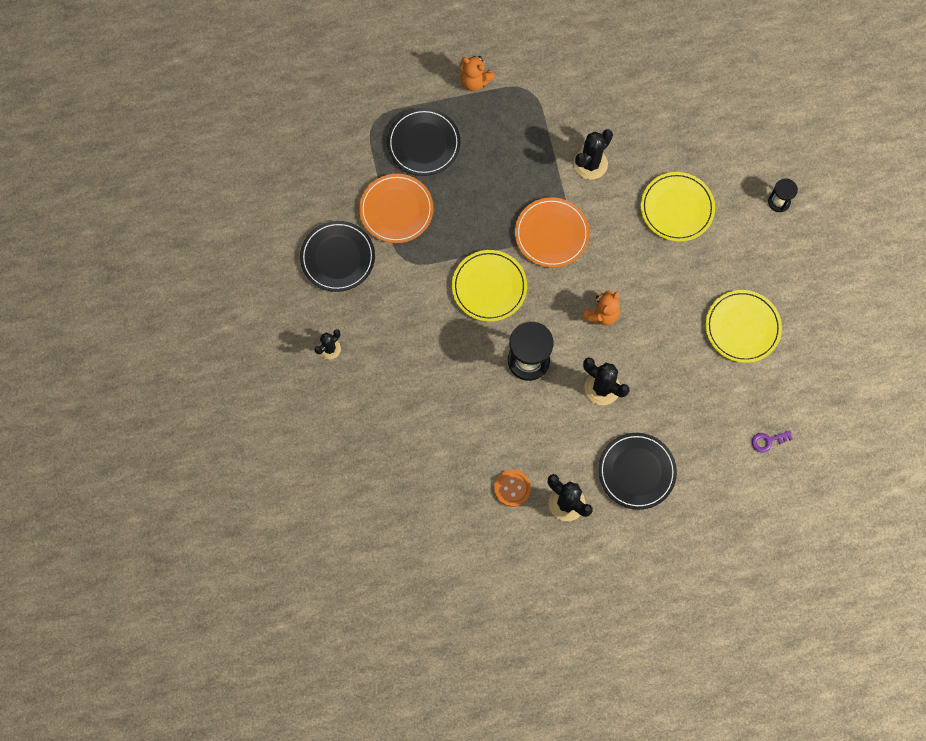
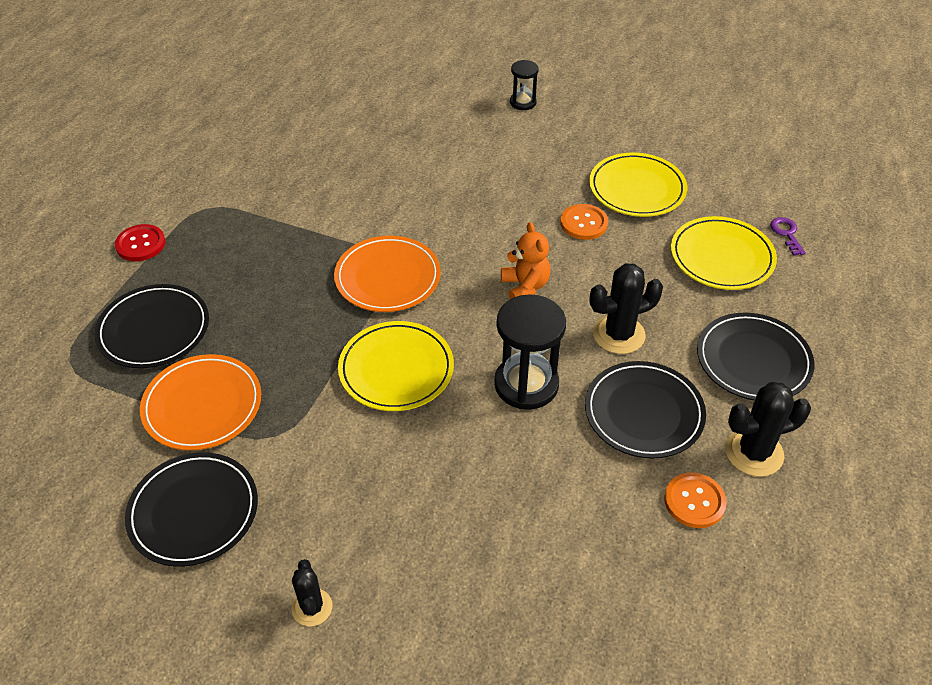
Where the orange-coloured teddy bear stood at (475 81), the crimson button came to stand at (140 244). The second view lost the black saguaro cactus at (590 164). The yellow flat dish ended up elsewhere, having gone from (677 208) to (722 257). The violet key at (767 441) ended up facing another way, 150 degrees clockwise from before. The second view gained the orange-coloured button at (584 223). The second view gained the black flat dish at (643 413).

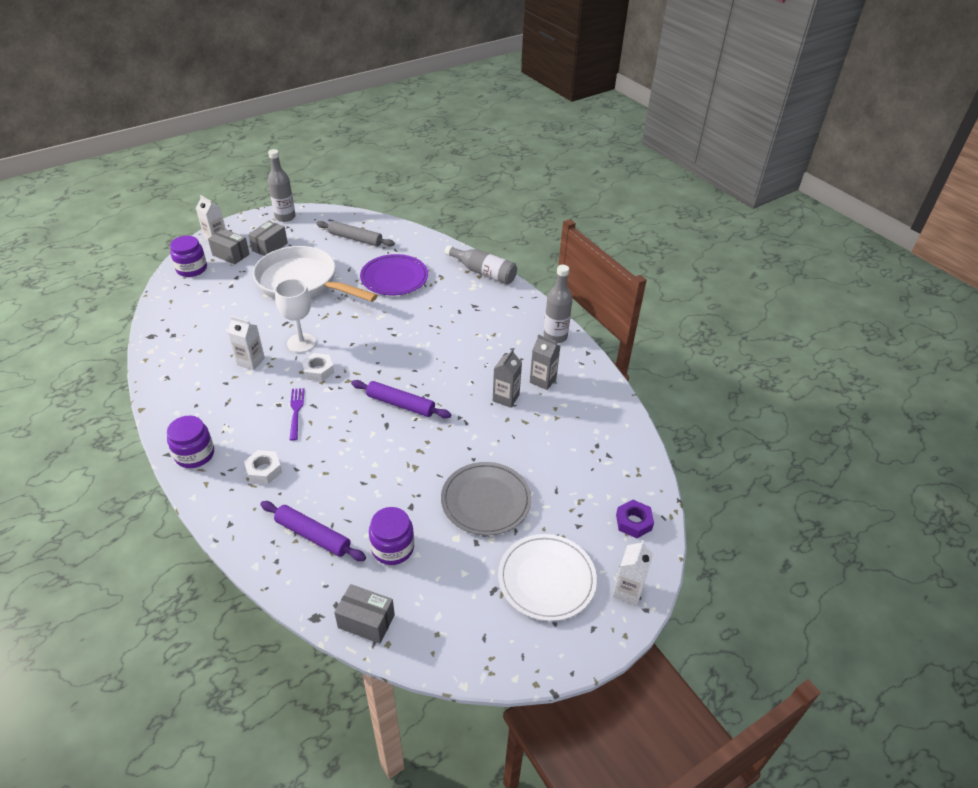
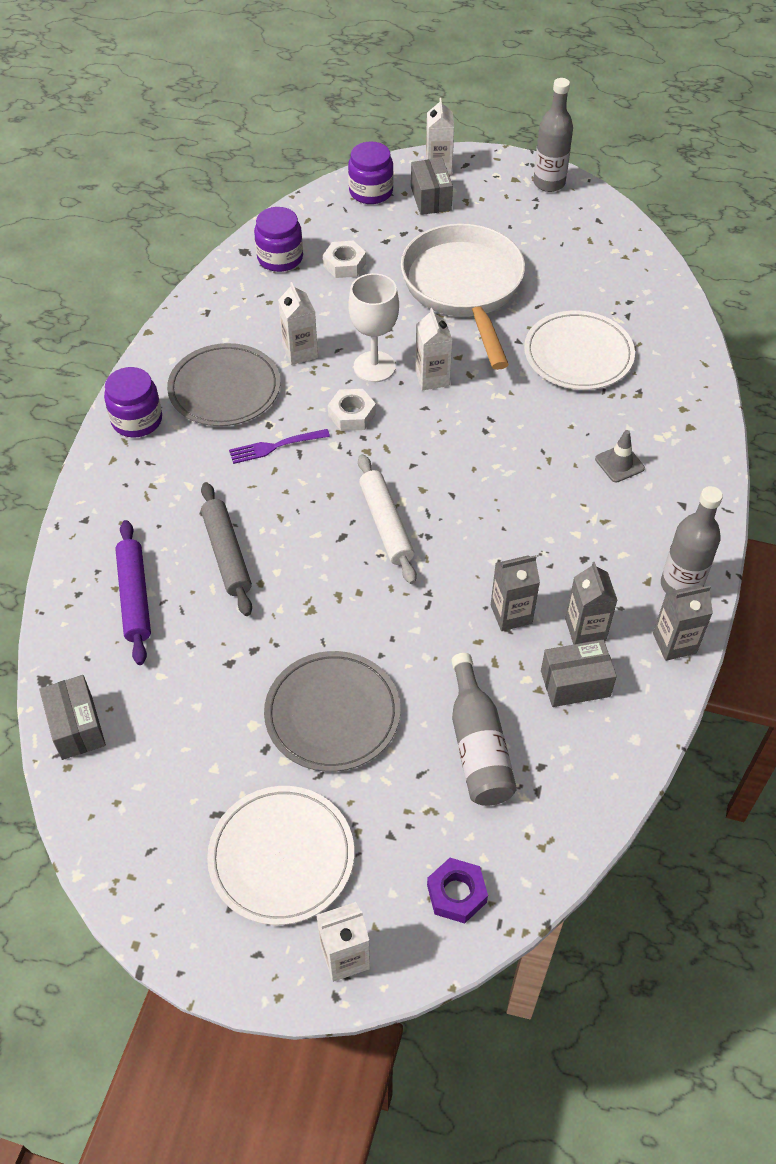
The gray box ended up elsewhere, having gone from (270 247) to (575 683). The gray pastry roller ended up elsewhere, having gone from (355 239) to (227 554). The gray drink bottle ended up elsewhere, having gone from (483 272) to (478 745). What was the violet flat dish at (394 277) turned into the pure white flat dish at (578 354). What was the violet pastry roller at (401 404) turned into the pure white pastry roller at (386 524). The violet dinner fork at (296 411) ended up facing another way, 150 degrees counterclockwise from before. The pure white hexagon nut ended up elsewhere, having gone from (264 470) to (344 264). The violet jam jar ended up elsewhere, having gone from (393 548) to (280 258). The second view gained the pure white carton at (432 378). The second view gained the gray flat dish at (224 389). The second view gained the gray traffic cone at (619 464). The second view gained the gray carton at (674 643).

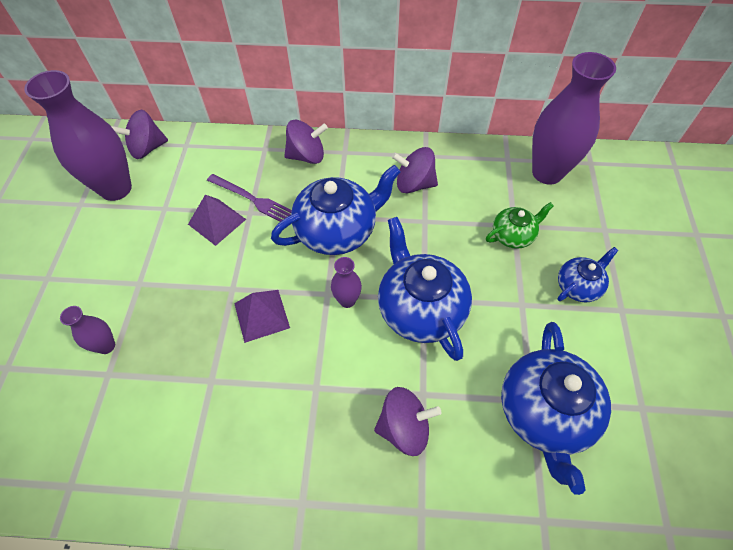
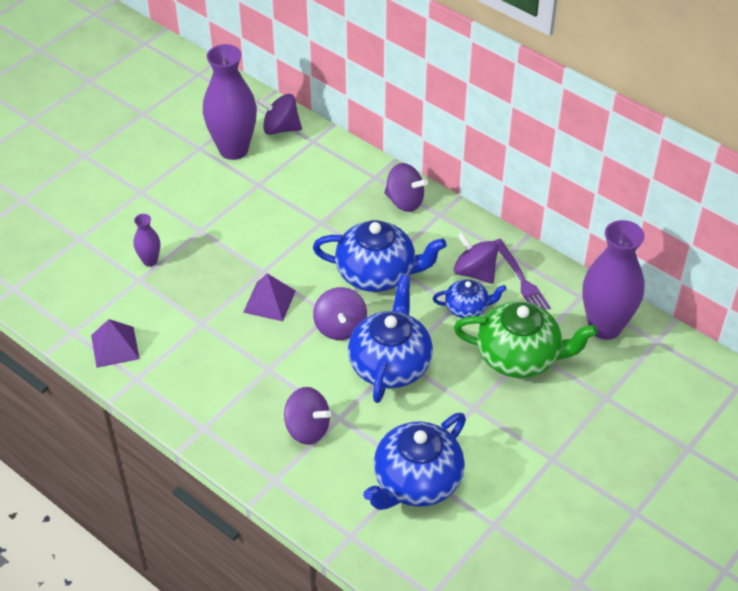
The violet dinner fork ended up elsewhere, having gone from (251 199) to (521 278). The violet solid pyramid ended up elsewhere, having gone from (217 221) to (115 347). The size of the emerald tea pot at (513 235) changed by a factor of 1.86. The cobalt tea pot ended up elsewhere, having gone from (578 286) to (467 308). Where the violet tall vase stood at (347 300), the violet whirligig came to stand at (340 327).

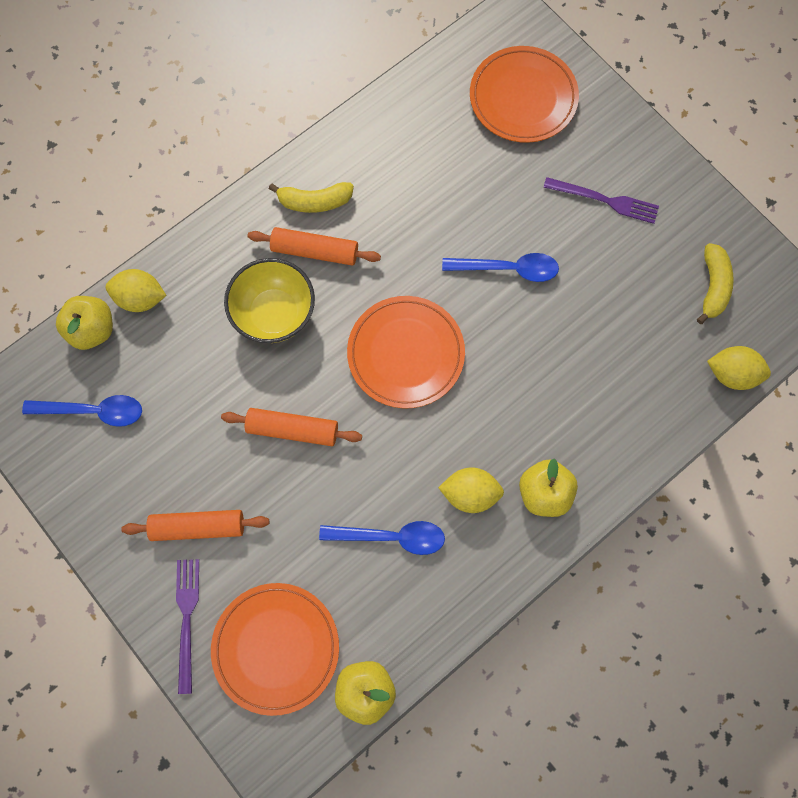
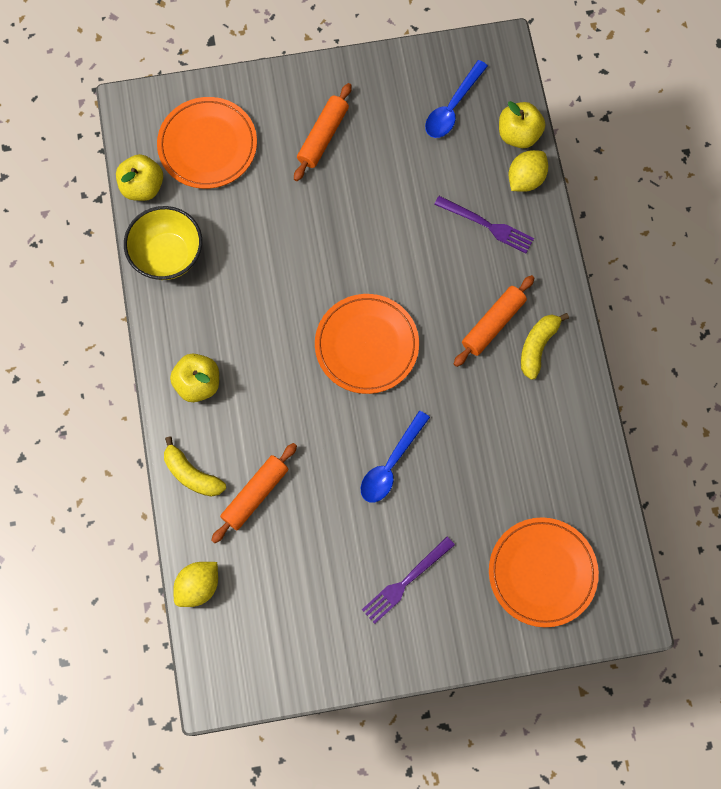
The yellow banana fruit ended up elsewhere, having gone from (712 286) to (192 474). The yellow deep dish ended up elsewhere, having gone from (274 314) to (168 255). The orange-coloured pastry roller ended up elsewhere, having gone from (292 430) to (255 494). The second view lost the yellow toy lemon at (470 494). The second view lost the cobalt spoon at (391 537). The violet dinner fork ended up elsewhere, having gone from (187 619) to (486 225).

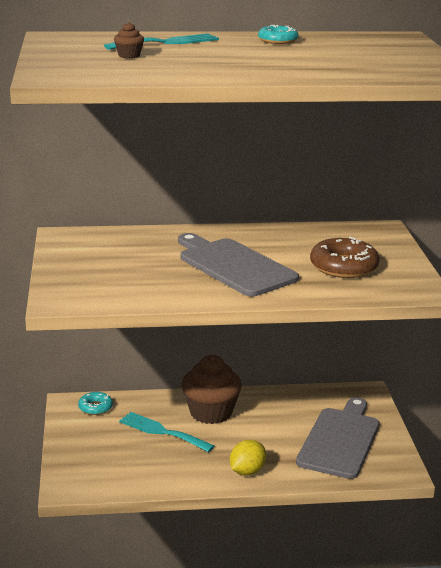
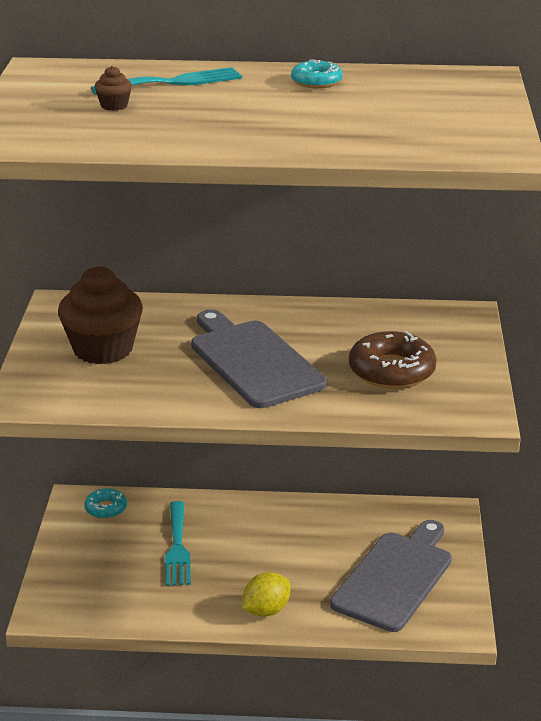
The brown fairy cake ended up elsewhere, having gone from (211 412) to (103 349). The teal dinner fork at (162 432) ended up facing another way, 135 degrees counterclockwise from before.

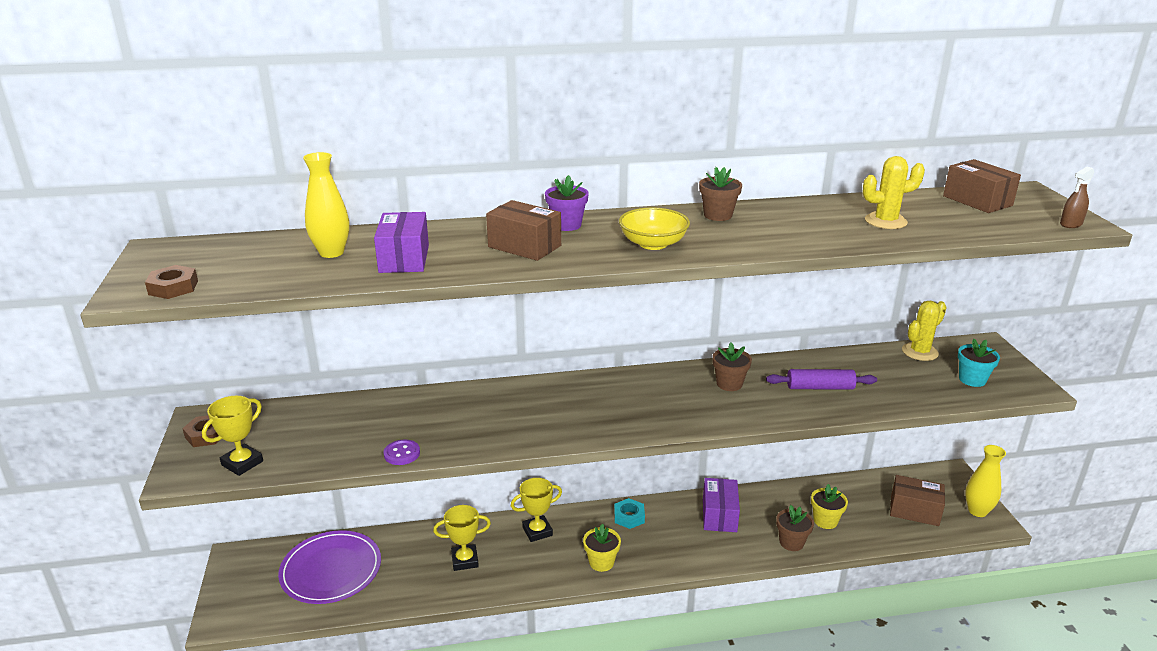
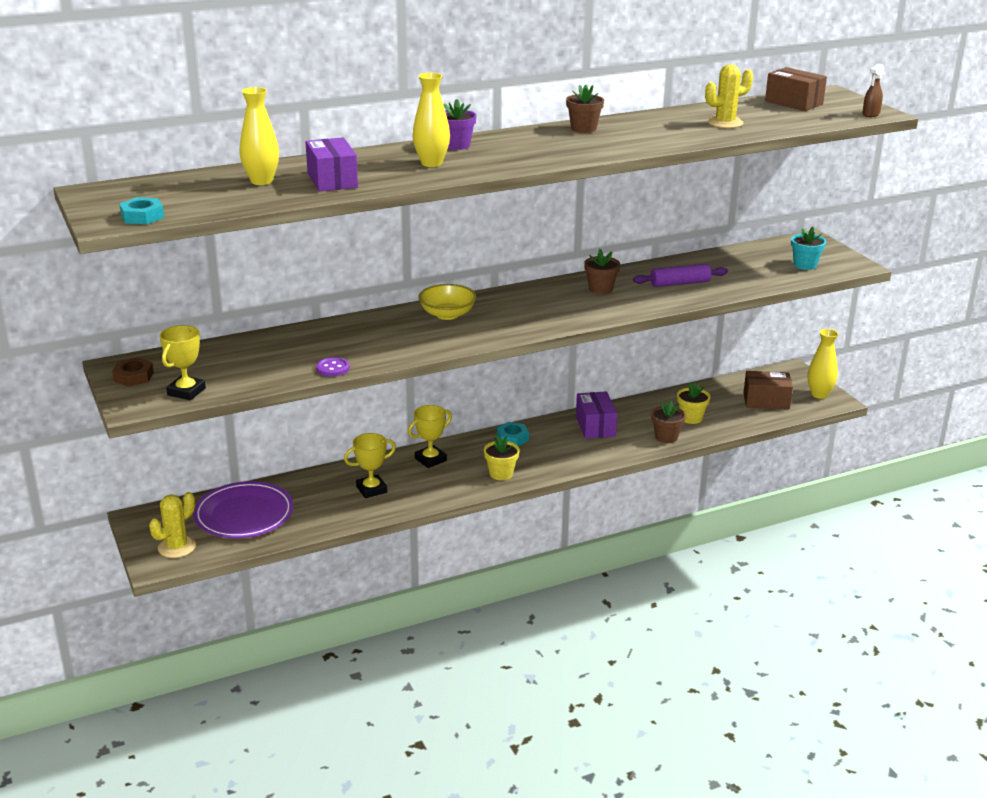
Where the brown box stood at (524 246), the yellow tall vase came to stand at (431 163). The yellow deep dish ended up elsewhere, having gone from (653 244) to (447 314). What was the brown hexagon nut at (173 287) turned into the teal hexagon nut at (142 216). The yellow saguaro cactus ended up elsewhere, having gone from (920 352) to (177 547).

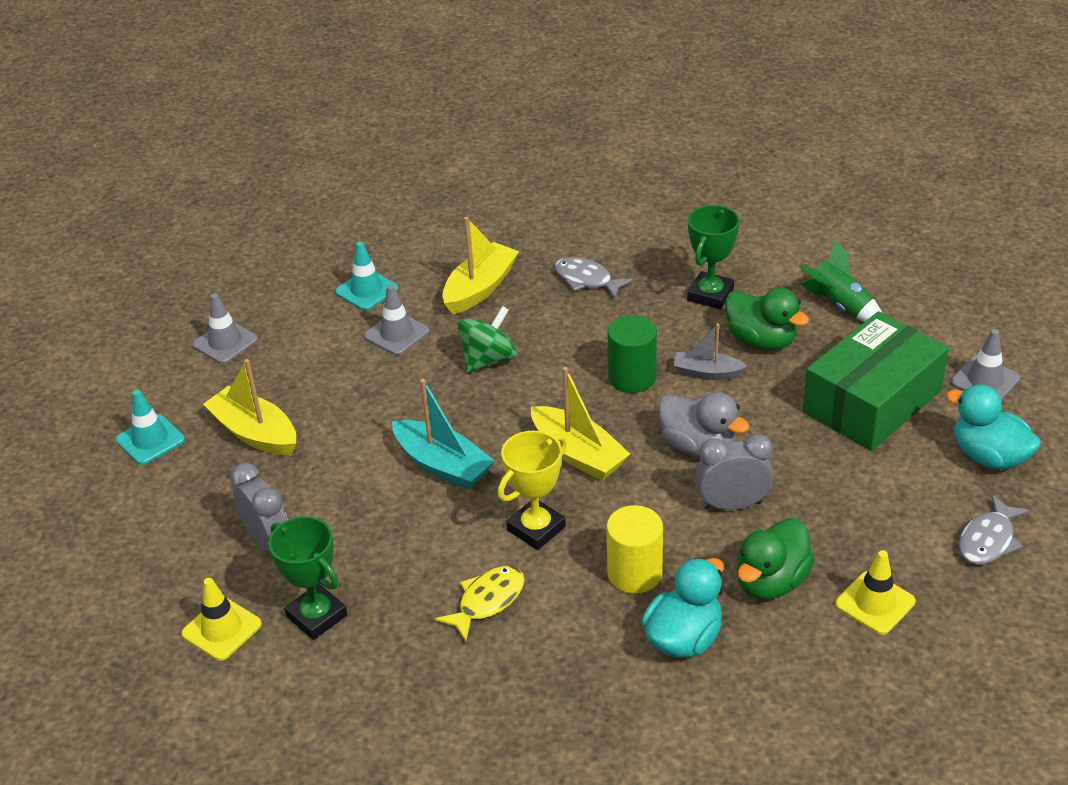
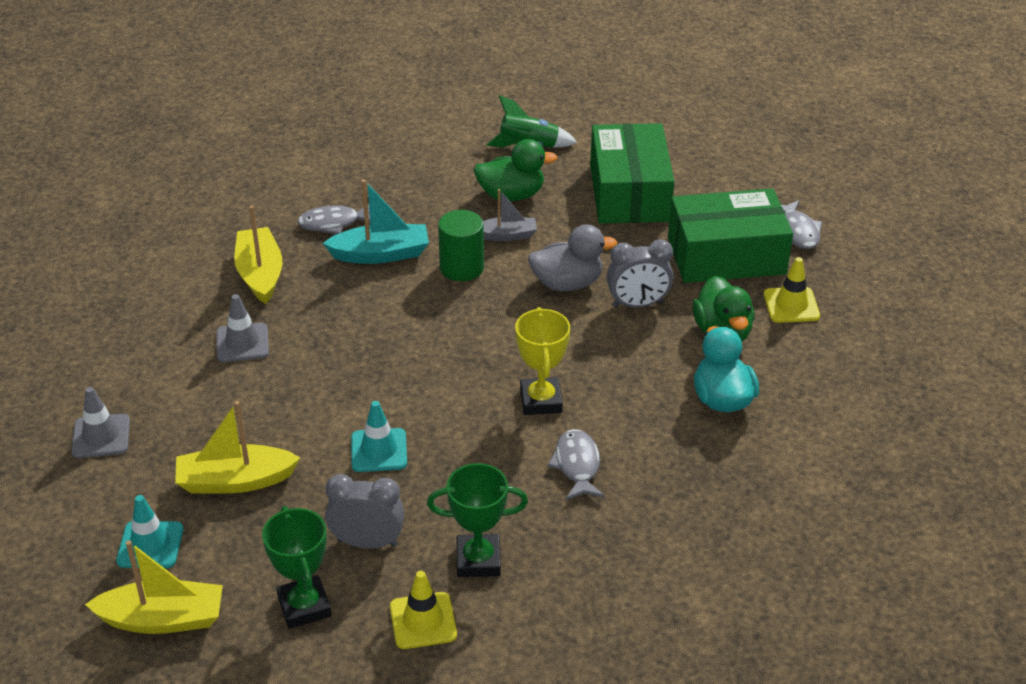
The emerald prize cup ended up elsewhere, having gone from (710 295) to (304 606). The teal traffic cone ended up elsewhere, having gone from (366 290) to (379 450). The second view lost the emerald whirligig at (488 360). The gray boat at (707 373) ended up facing another way, 150 degrees counterclockwise from before. The second view lost the gray traffic cone at (985 380). The yellow boat ended up elsewhere, having gone from (578 454) to (163 619). The teal boat ended up elsewhere, having gone from (443 465) to (381 254). The second view lost the teal toy duck at (988 456). The gray clock at (732 504) ended up facing another way, 135 degrees counterclockwise from before. The second view lost the yellow cylinder shape at (634 573). What was the yellow fish at (487 601) turned into the gray fish at (577 465). The second view gained the emerald box at (726 255).

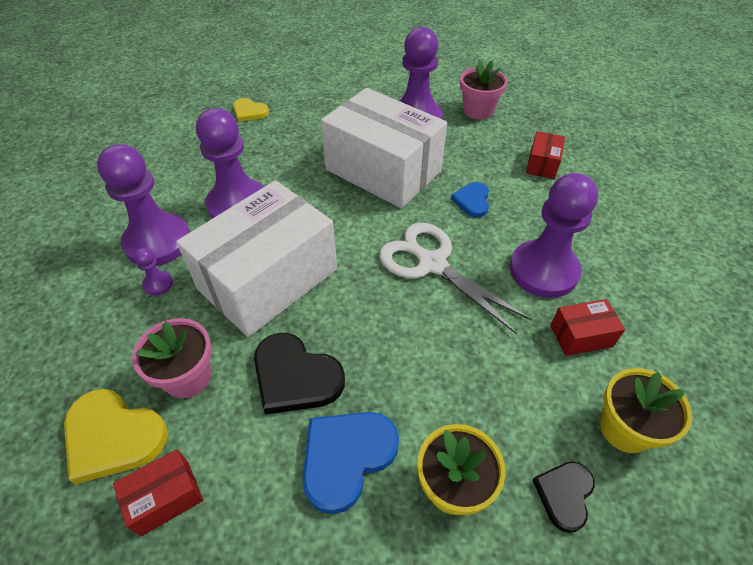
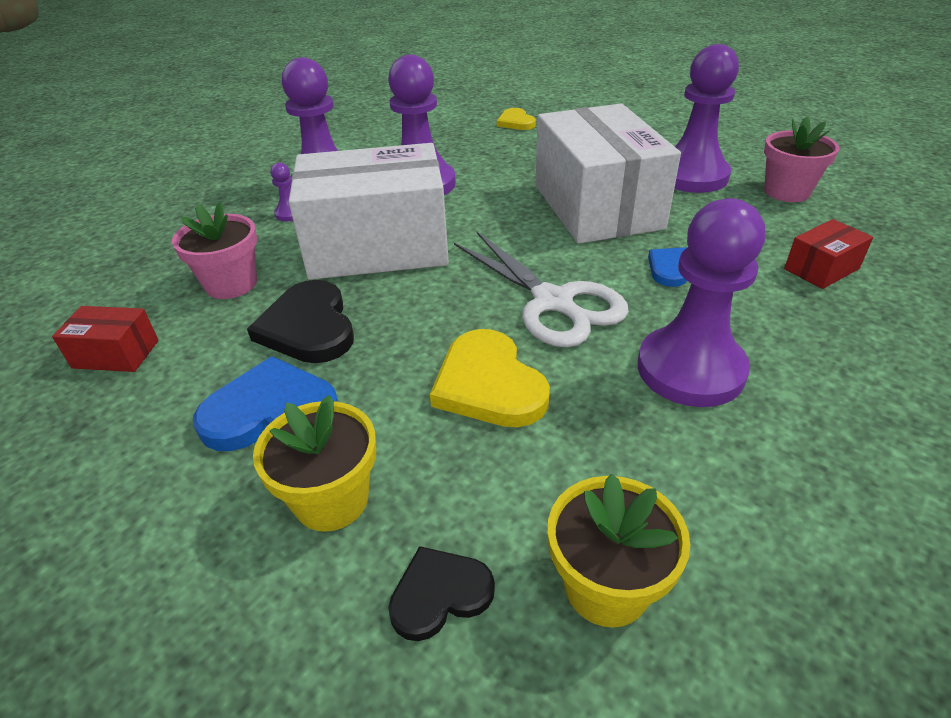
The pure white shears at (432 264) ended up facing another way, 150 degrees clockwise from before. The second view lost the crimson box at (581 336). The yellow heart shape ended up elsewhere, having gone from (113 436) to (489 384).

